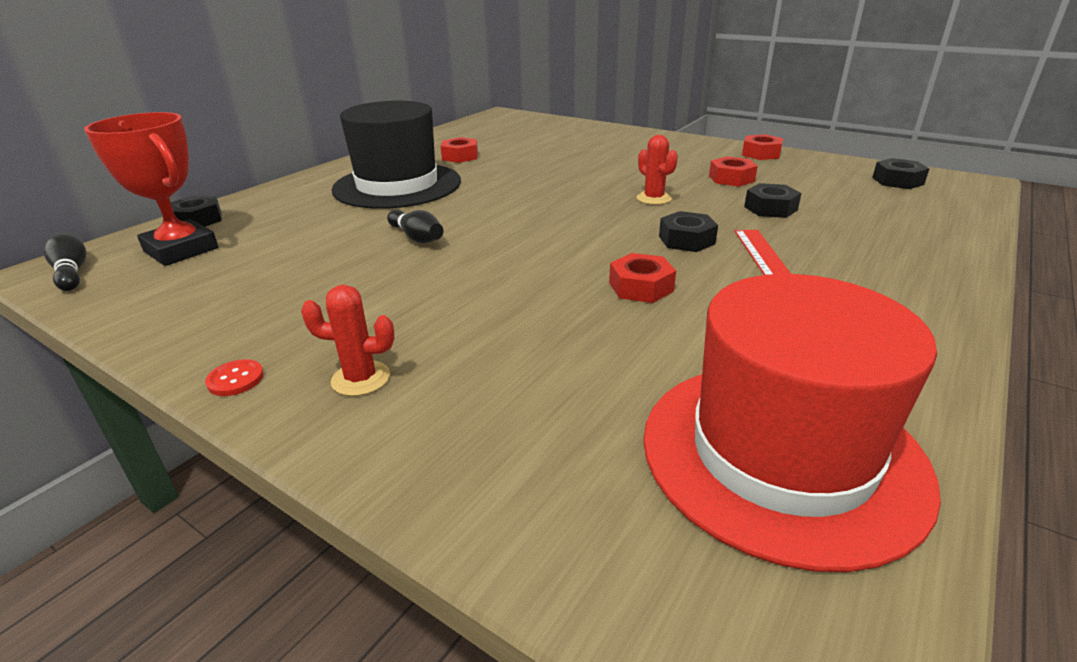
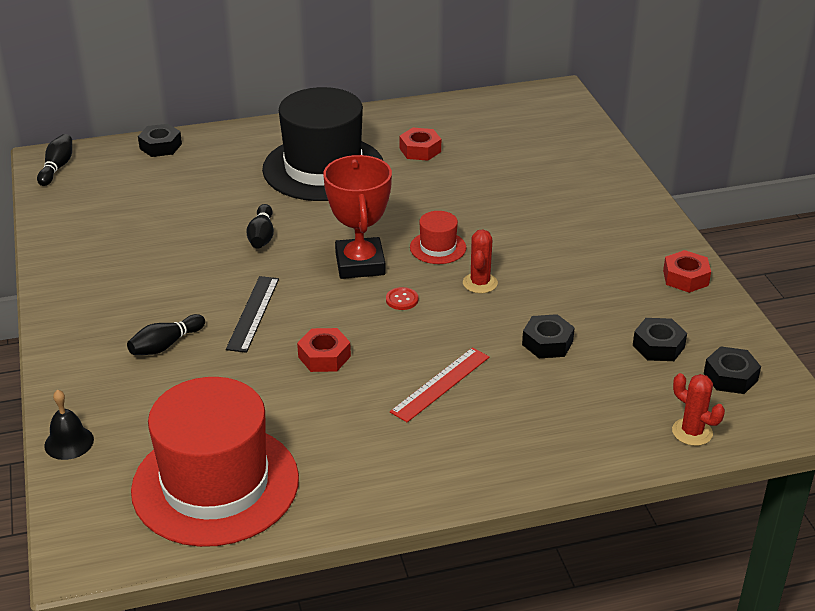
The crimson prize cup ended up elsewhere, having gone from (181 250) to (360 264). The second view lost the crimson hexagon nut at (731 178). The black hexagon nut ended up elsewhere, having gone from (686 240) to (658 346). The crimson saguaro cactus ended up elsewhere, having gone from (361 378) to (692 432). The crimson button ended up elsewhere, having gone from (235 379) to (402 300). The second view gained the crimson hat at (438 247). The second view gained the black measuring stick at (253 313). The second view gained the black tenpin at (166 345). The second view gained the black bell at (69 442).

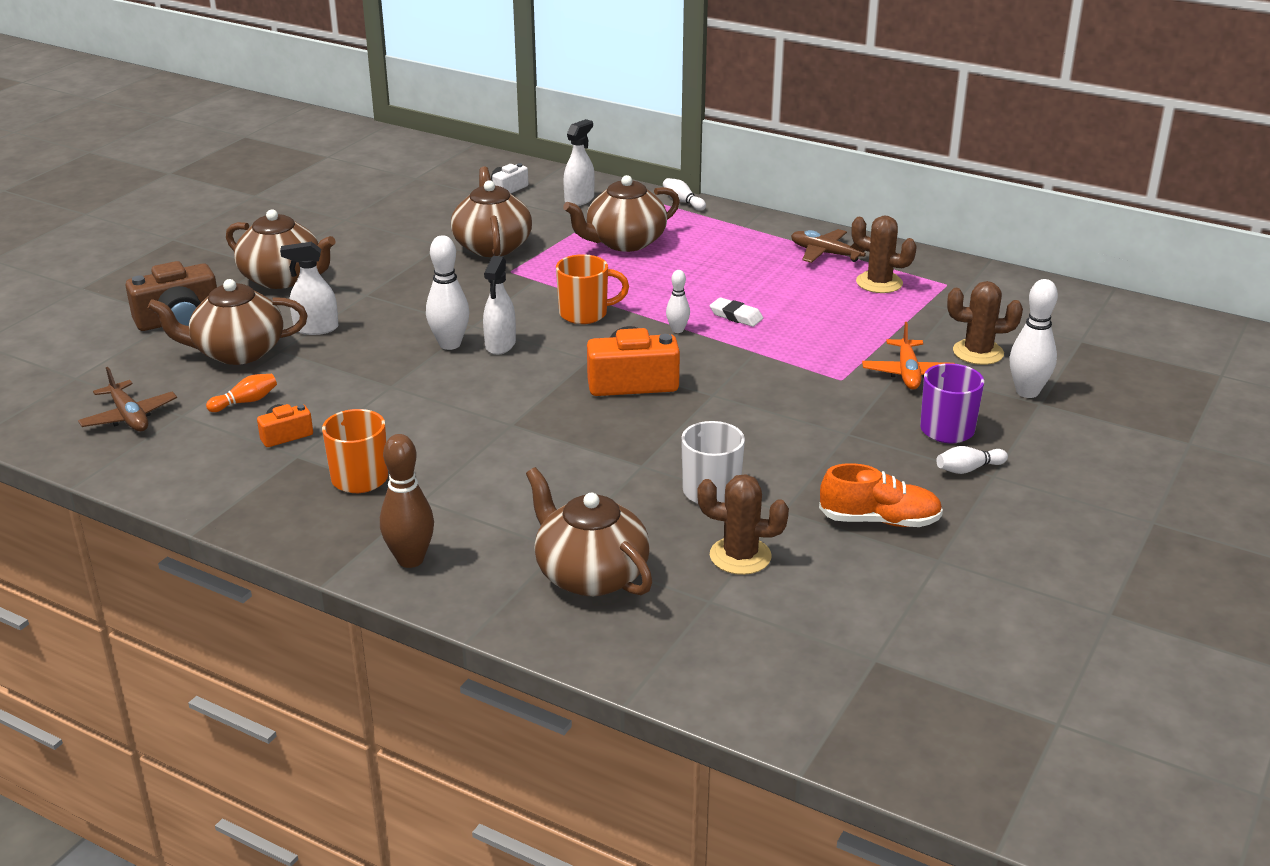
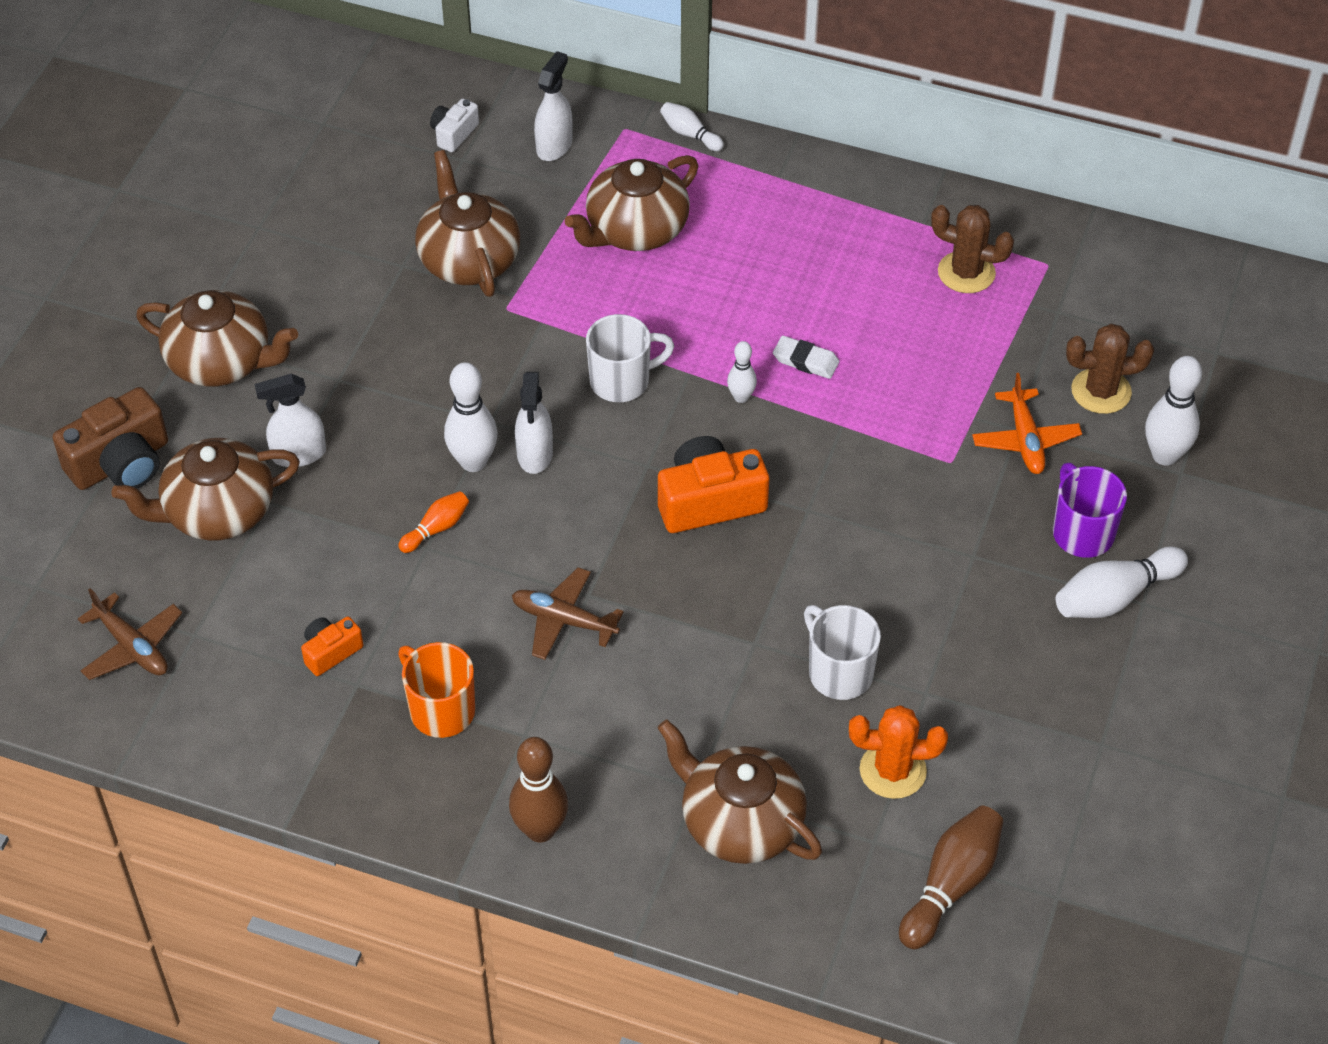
The brown toy plane ended up elsewhere, having gone from (825 253) to (564 620). What was the orange-coloured tea mug at (585 314) turned into the pure white tea mug at (622 381). The orange-coloured tenpin ended up elsewhere, having gone from (245 402) to (436 528). The size of the pure white tenpin at (968 469) changed by a factor of 1.75. The second view lost the orange-coloured sneaker at (879 520). What was the brown saguaro cactus at (740 556) turned into the orange-coloured saguaro cactus at (892 770). The second view gained the brown tenpin at (951 885).

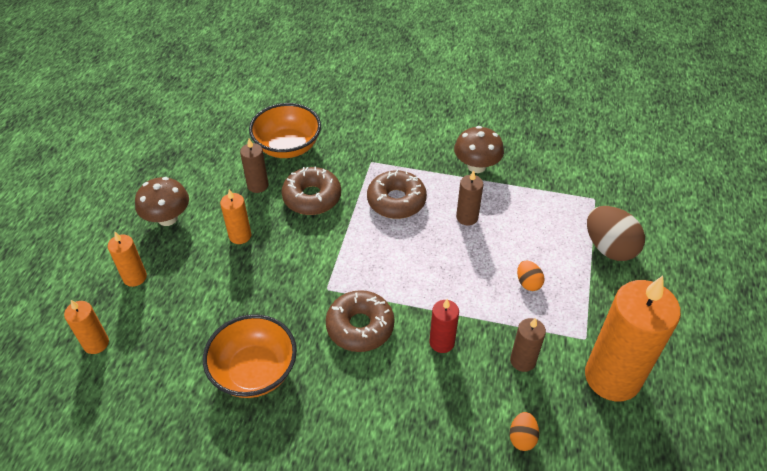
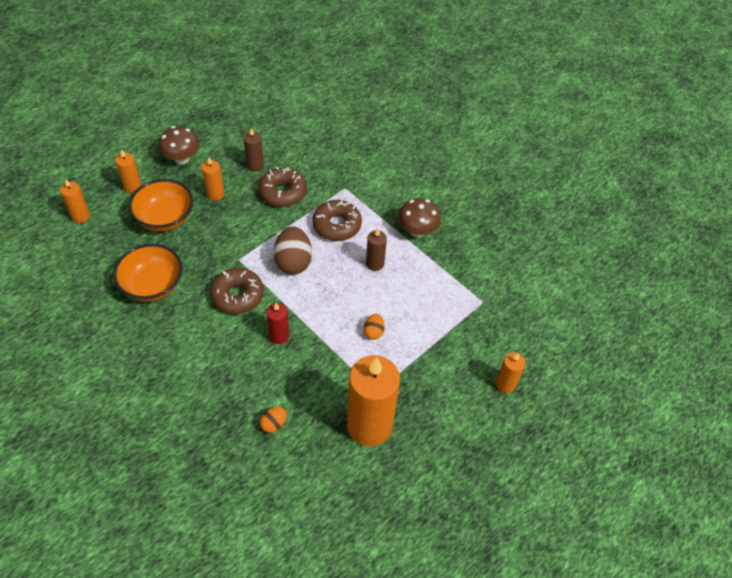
The orange-coloured deep dish ended up elsewhere, having gone from (288 147) to (165 218). The brown egg shape ended up elsewhere, having gone from (609 248) to (293 262). The second view lost the brown candle at (522 361). The second view gained the orange-coloured candle at (505 384).

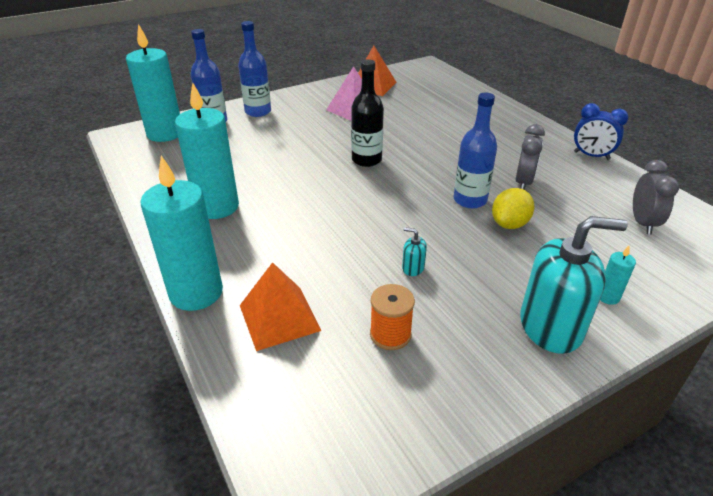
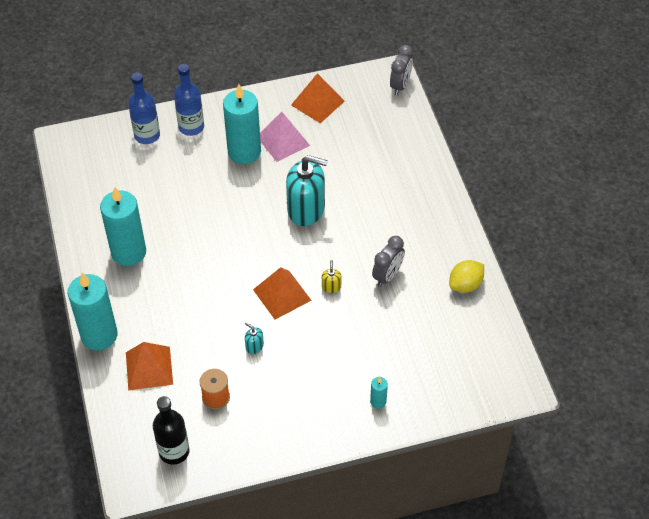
The teal candle ended up elsewhere, having gone from (165 134) to (244 152). The black drink bottle ended up elsewhere, having gone from (366 160) to (174 451). Where the cobalt drink bottle stood at (470 200), the yellow soap pump came to stand at (331 287). The second view lost the cobalt clock at (591 156). The gray clock ended up elsewhere, having gone from (642 223) to (400 85). The yellow toy lemon ended up elsewhere, having gone from (509 224) to (465 285). The teal soap pump ended up elsewhere, having gone from (551 326) to (306 209). The second view gained the orange-coloured solid pyramid at (282 294).

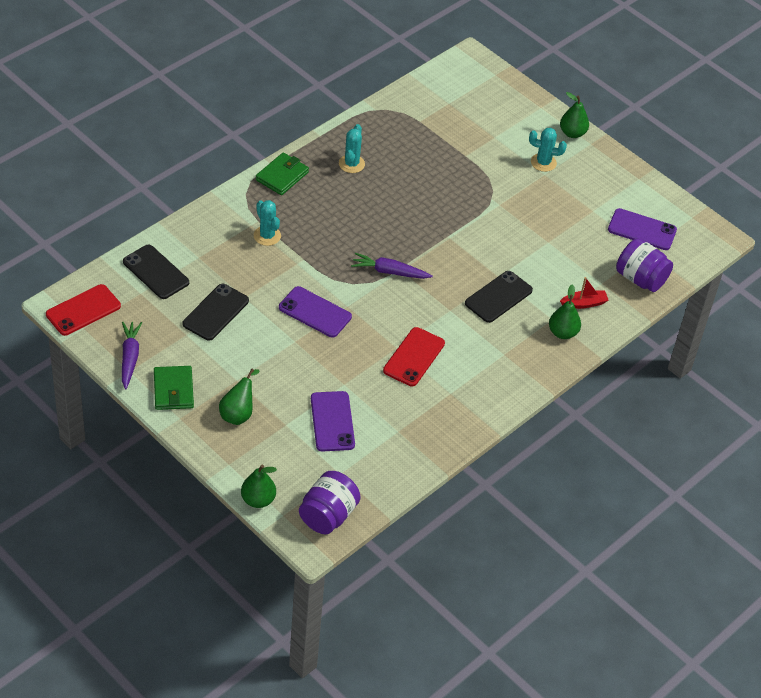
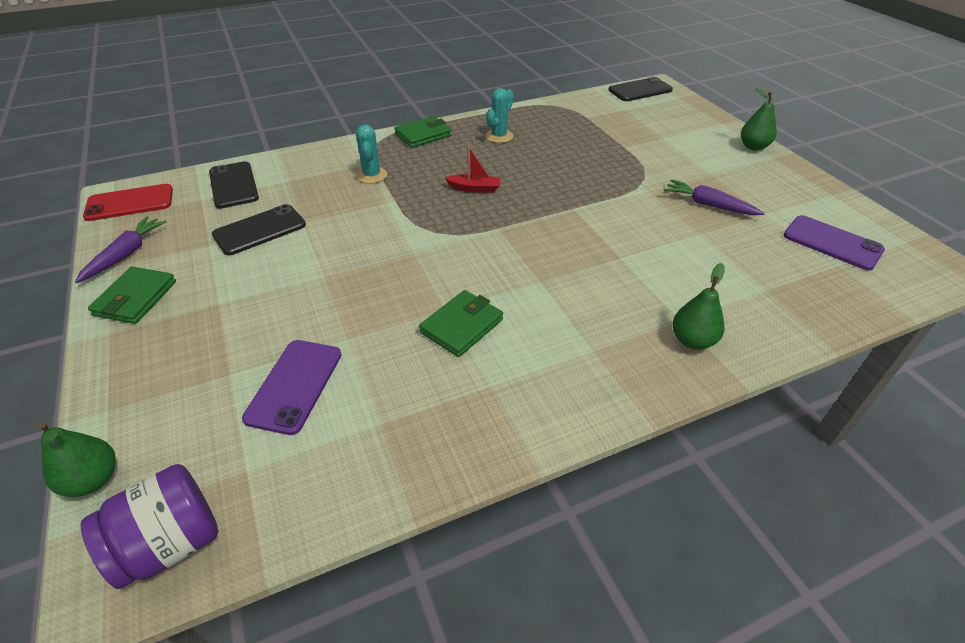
The second view lost the teal saguaro cactus at (543 162). The second view lost the violet jam jar at (640 279). The violet carrot ended up elsewhere, having gone from (389 272) to (709 205). The black smartphone ended up elsewhere, having gone from (498 297) to (640 90). The crimson boat ended up elsewhere, having gone from (584 303) to (474 188). The second view lost the violet smartphone at (315 312). Where the crimson smartphone stood at (414 357), the emerald wallet came to stand at (462 326). The second view lost the emerald toy pear at (238 414).

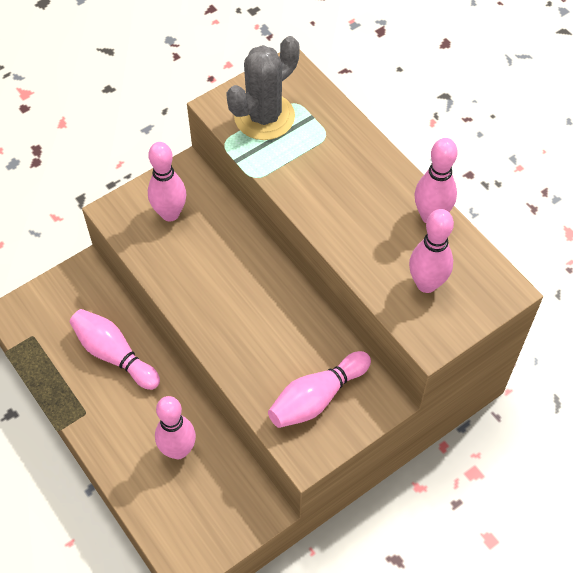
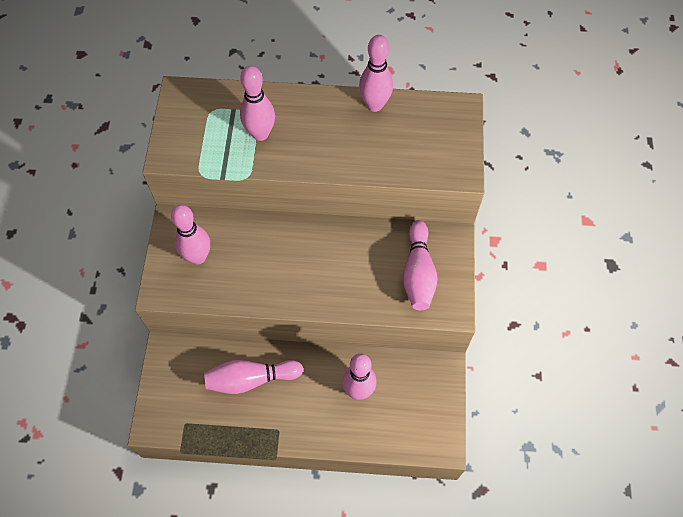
The second view lost the gray saguaro cactus at (264 117). The rosy tenpin ended up elsewhere, having gone from (426 284) to (260 134).

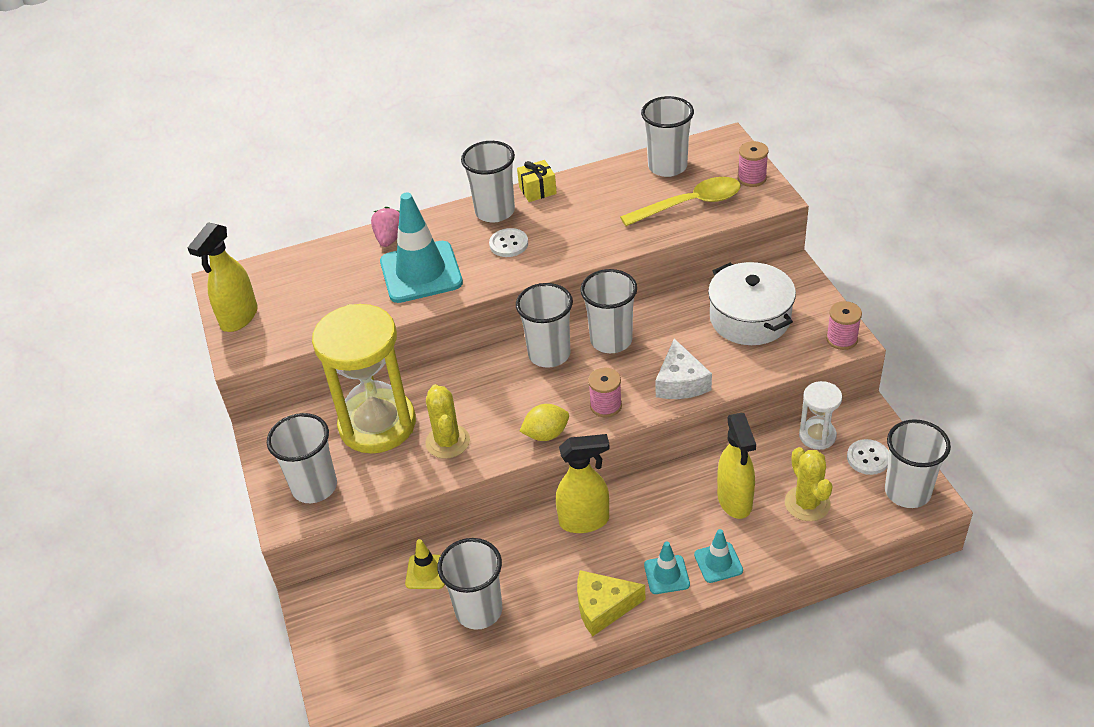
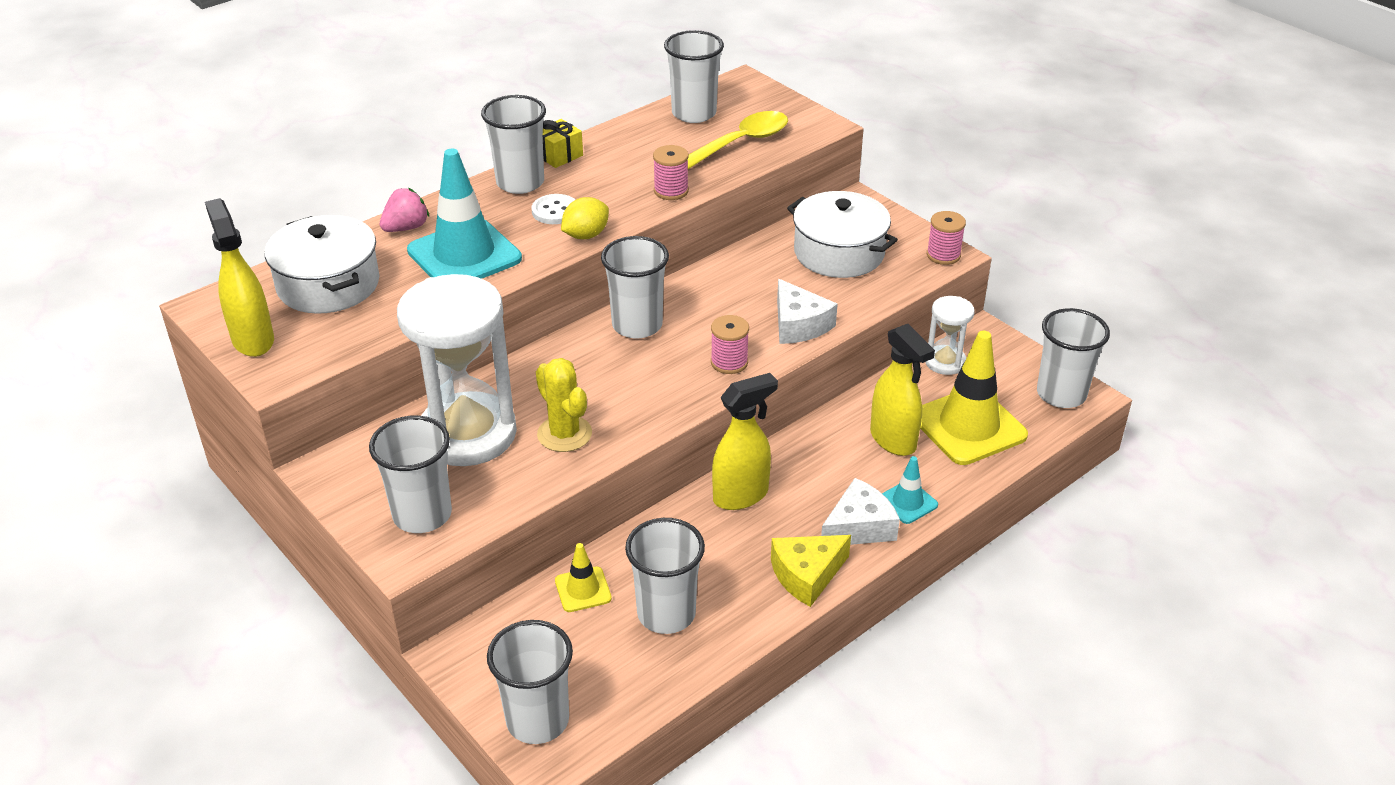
The rosy bobbin ended up elsewhere, having gone from (752 178) to (671 191). The rosy strawberry at (390 238) ended up facing another way, 60 degrees clockwise from before. The yellow spray bottle at (239 318) ended up facing another way, 150 degrees clockwise from before. The pure white cup ended up elsewhere, having gone from (611 340) to (537 720). What was the yellow sand timer at (377 424) turned into the pure white sand timer at (468 434). The yellow toy lemon ended up elsewhere, having gone from (546 434) to (586 235). The second view lost the pure white button at (868 458). Where the yellow saguaro cactus stood at (807 503), the yellow traffic cone came to stand at (968 426). Where the teal traffic cone stood at (666 575), the pure white piece of cheese came to stand at (859 527). The second view gained the pure white stockpot at (328 284).

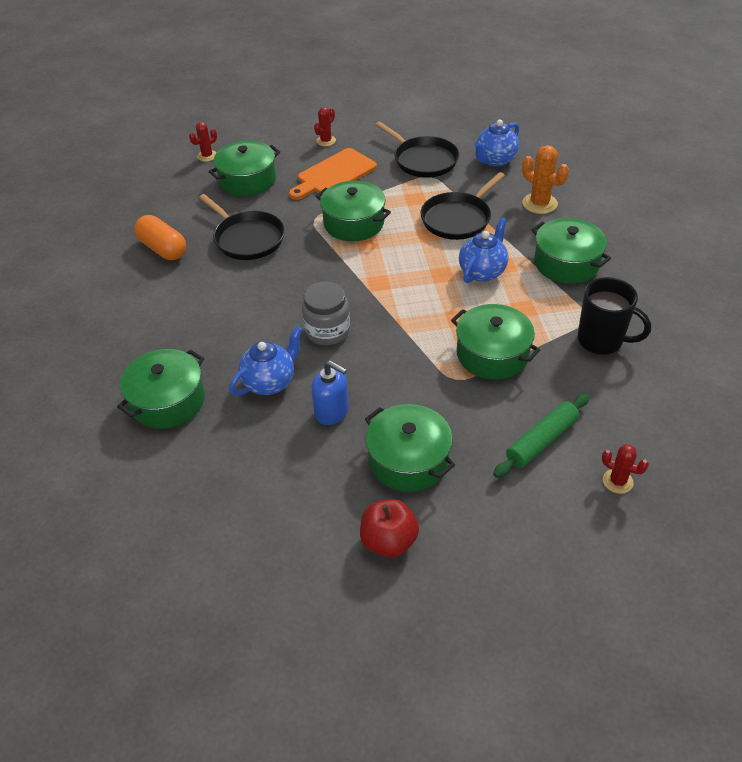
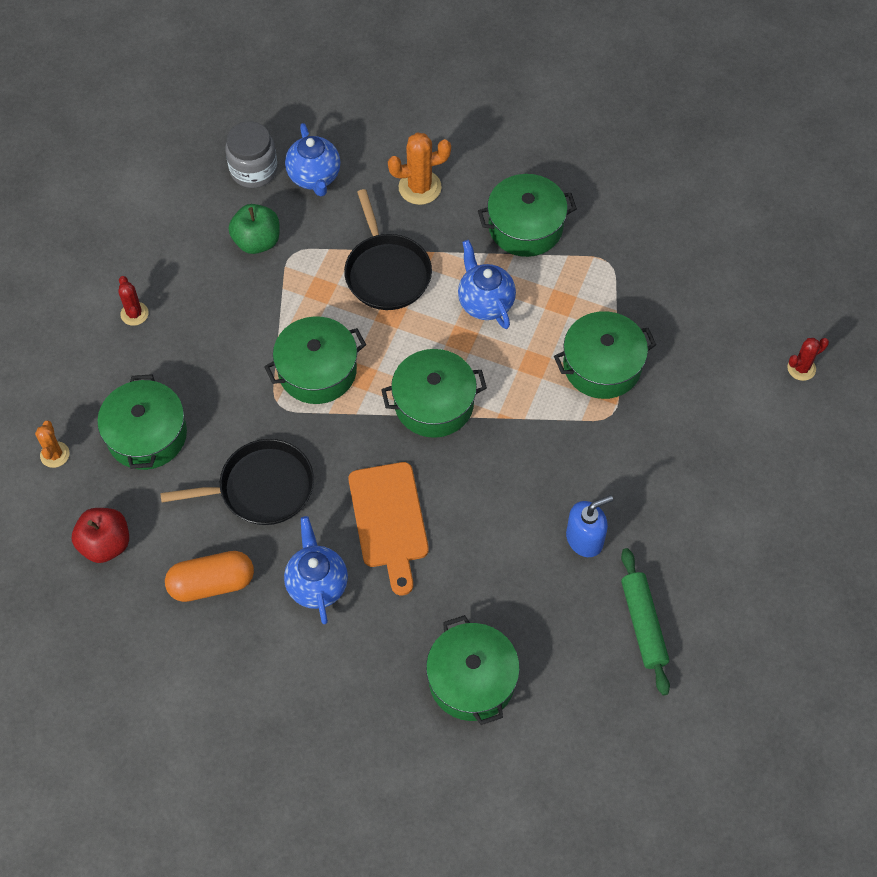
Where the black pan stood at (423 160), the emerald apple came to stand at (257 241). What was the crimson saguaro cactus at (207 156) turned into the orange-coloured saguaro cactus at (55 454). The orange-coloured chopping board ended up elsewhere, having gone from (334 174) to (389 520). The second view lost the black tea mug at (601 340). The gray jam jar ended up elsewhere, having gone from (327 331) to (254 170). The cobalt tea pot ended up elsewhere, having gone from (270 382) to (317 584). The emerald pastry roller ended up elsewhere, having gone from (541 441) to (643 624). The emerald stockpot ended up elsewhere, having gone from (408 460) to (434 403). The crimson apple ended up elsewhere, having gone from (389 541) to (105 544).

